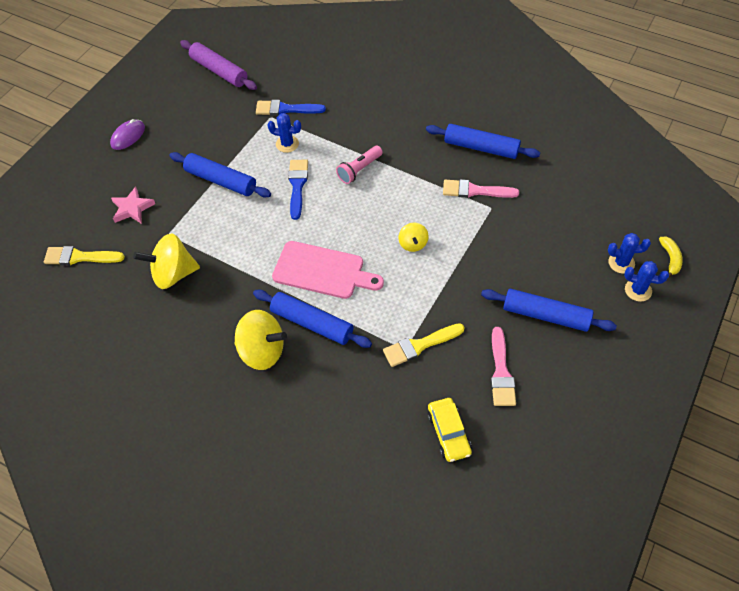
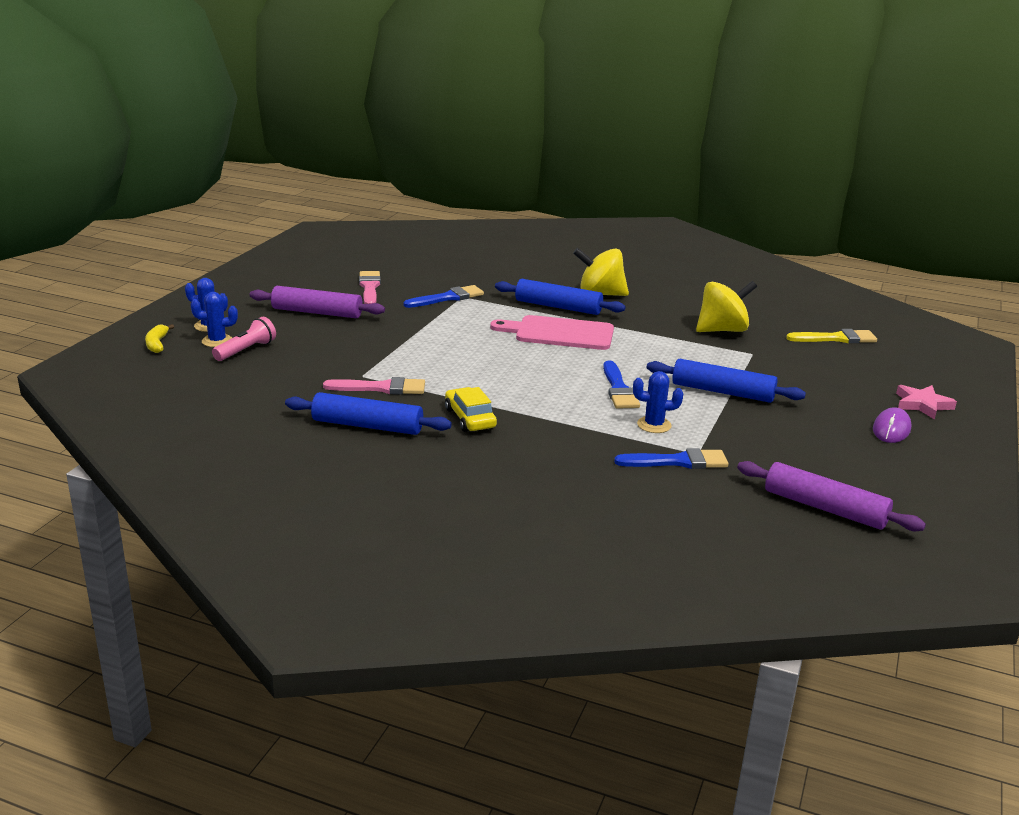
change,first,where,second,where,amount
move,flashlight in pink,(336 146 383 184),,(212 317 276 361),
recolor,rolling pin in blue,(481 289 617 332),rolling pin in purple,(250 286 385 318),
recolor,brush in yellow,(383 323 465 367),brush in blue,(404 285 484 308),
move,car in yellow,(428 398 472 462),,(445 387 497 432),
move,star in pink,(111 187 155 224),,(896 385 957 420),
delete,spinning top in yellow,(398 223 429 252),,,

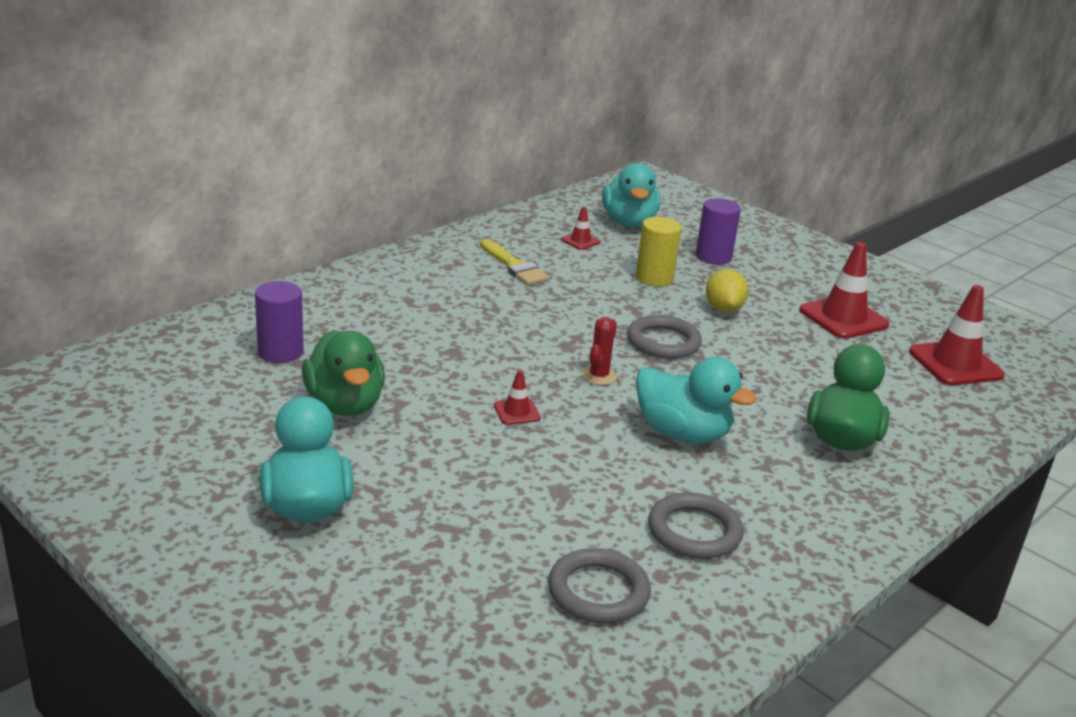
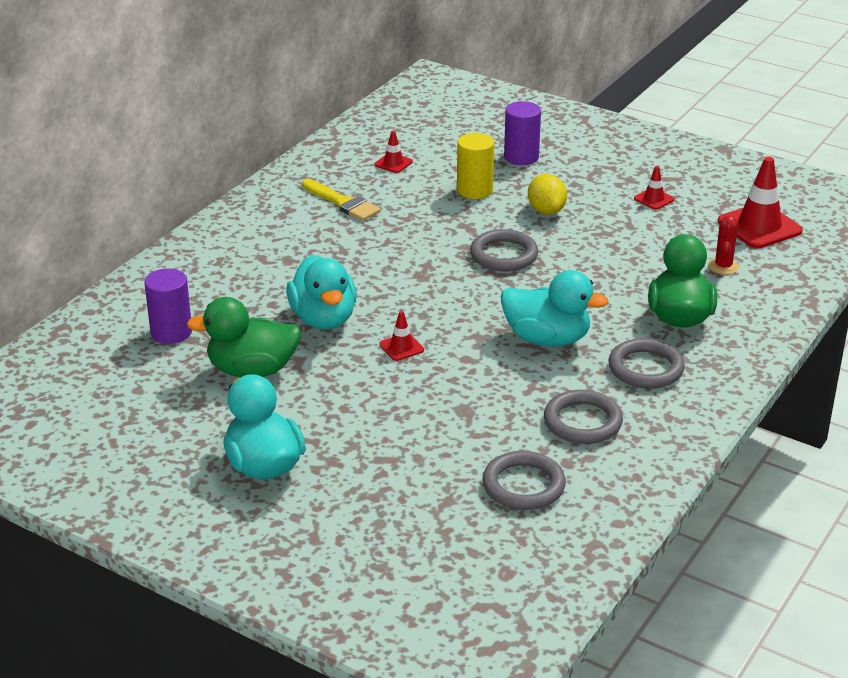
change,first,where,second,where,amount
rotate,duck in green,(302 330 385 416),,(187 297 301 377),120 degrees clockwise
move,duck in turquoise,(602 163 661 227),,(286 255 357 329),
insert,,,ring in grey,(608 338 685 389),
resize,traffic cone in red,(799 242 890 339),,(634 166 674 210),x0.49
move,cactus in red,(582 317 617 385),,(708 215 739 275),

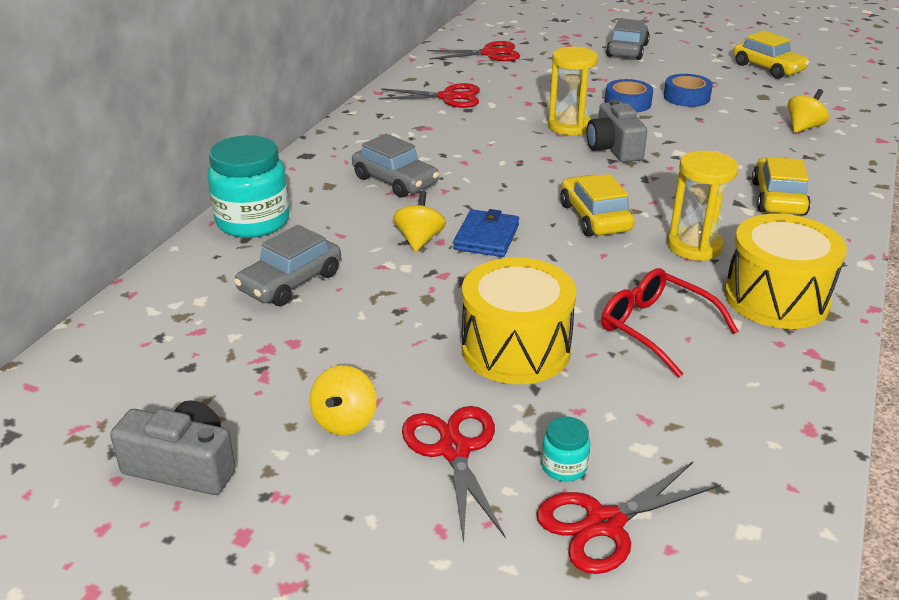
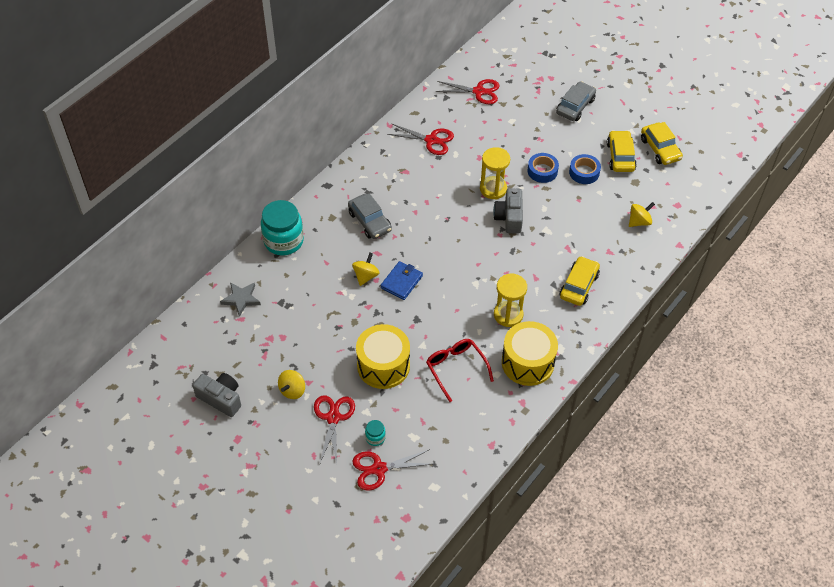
change,first,where,second,where,amount
insert,,,star in grey,(220 282 261 317),
move,car in yellow,(560 174 635 236),,(607 130 637 172),
delete,car in grey,(234 225 341 306),,,

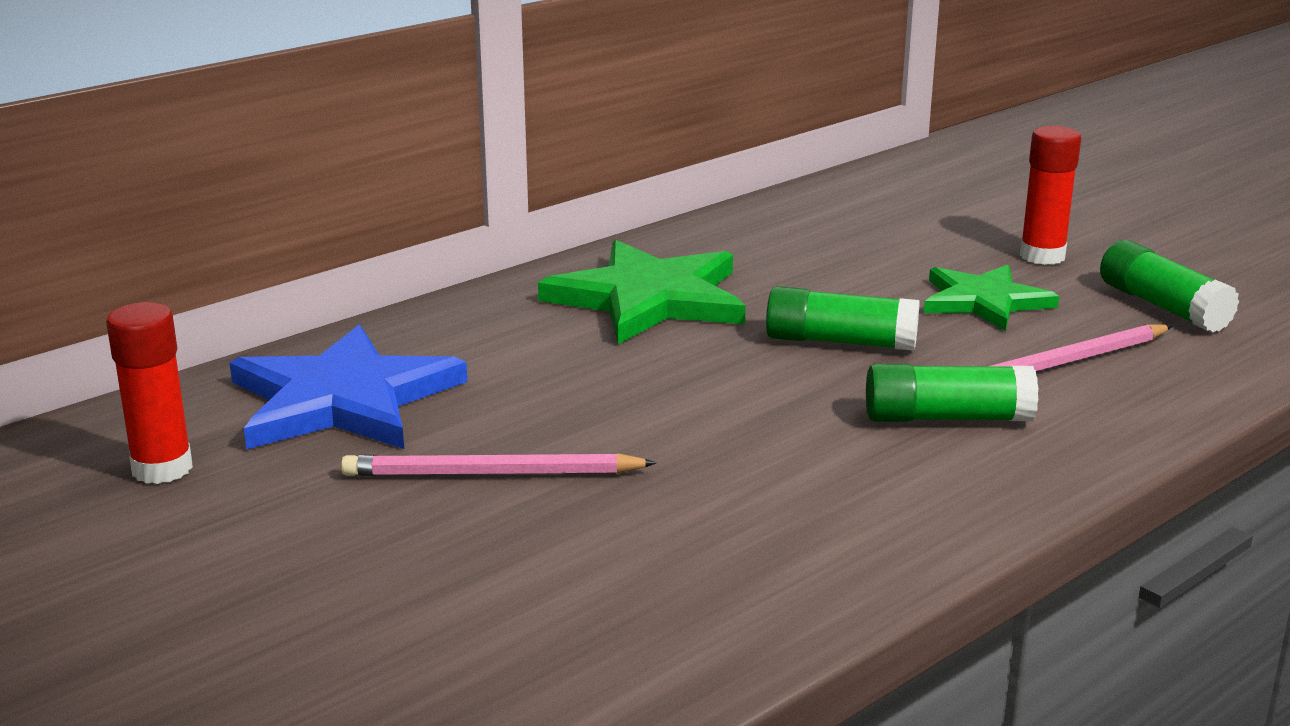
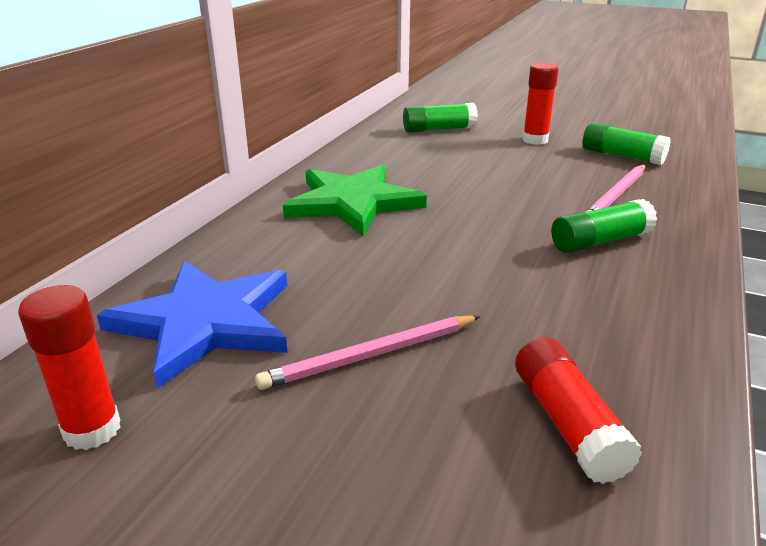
change,first,where,second,where,amount
move,glue stick in green,(766 286 920 351),,(403 103 478 133),
insert,,,glue stick in red,(515 337 642 484),
delete,star in green,(924 265 1059 331),,,

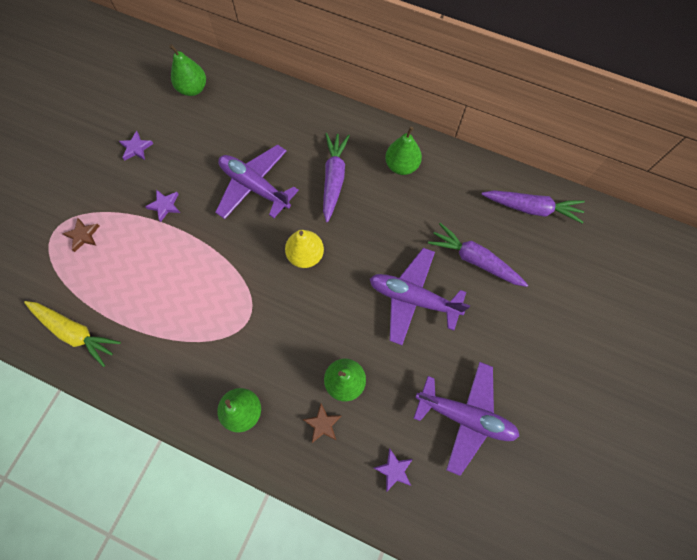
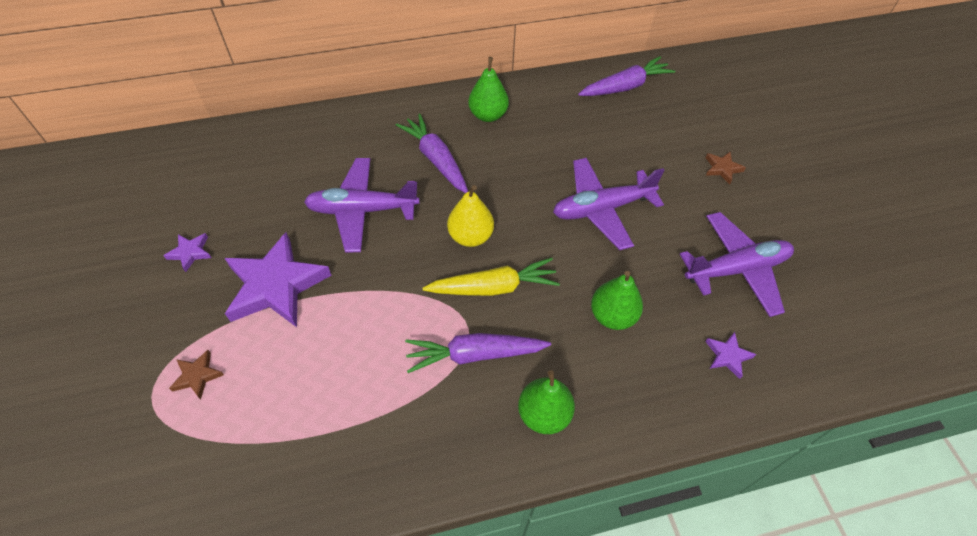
change,first,where,second,where,amount
resize,star in purple,(145 189 180 222),,(225 232 332 327),x2.29
move,carrot in purple,(428 223 528 287),,(405 333 551 373),
move,carrot in yellow,(24 301 121 367),,(422 258 560 296),
move,star in brown,(302 403 342 443),,(705 151 746 184),
delete,pear in green,(169 44 206 96),,,

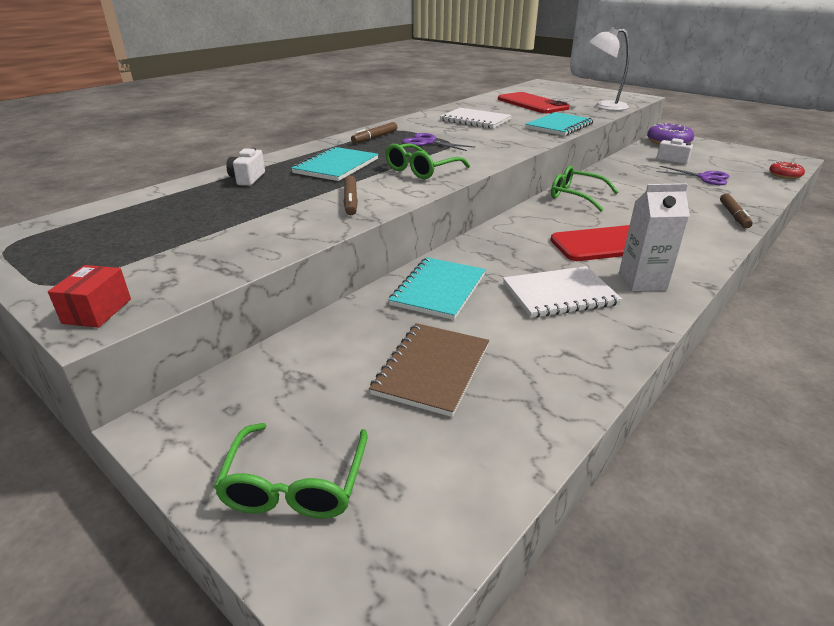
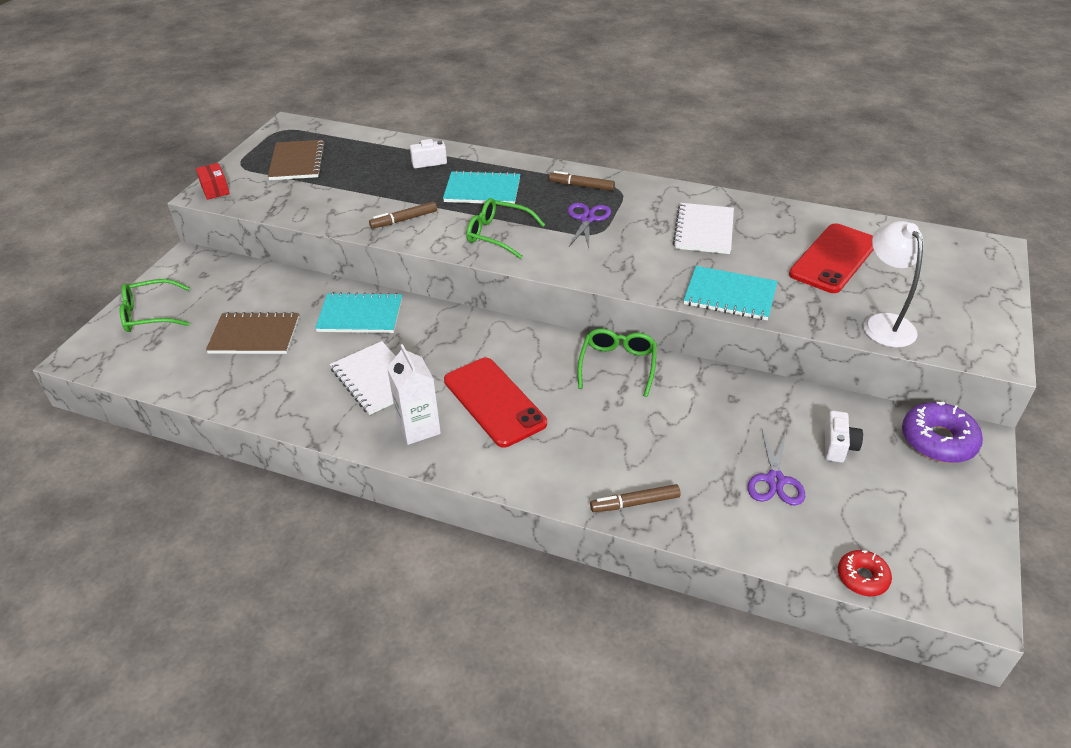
change,first,where,second,where,amount
rotate,box in red,(48 265 131 328),,(196 163 230 200),75 degrees clockwise
insert,,,notebook in brown,(268 140 325 180),

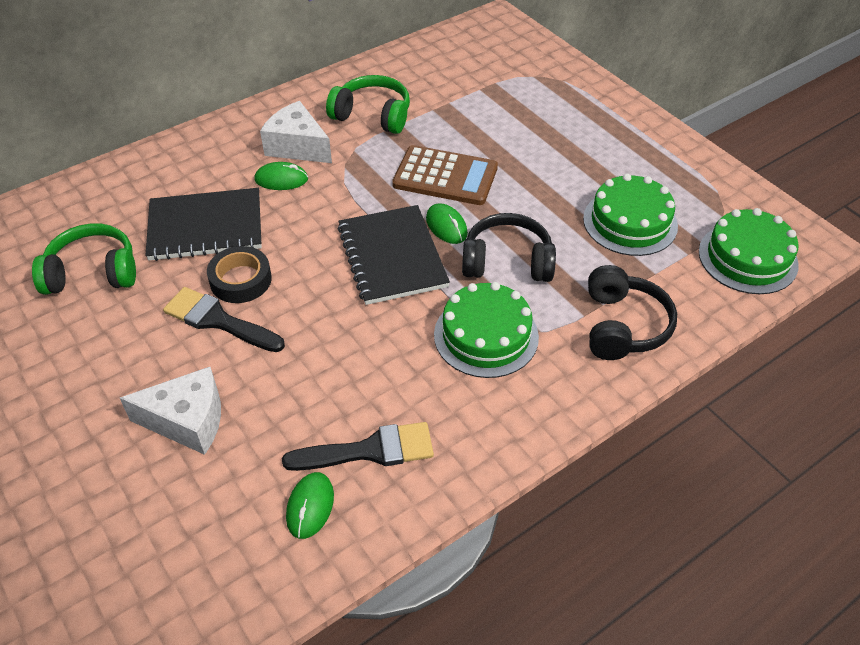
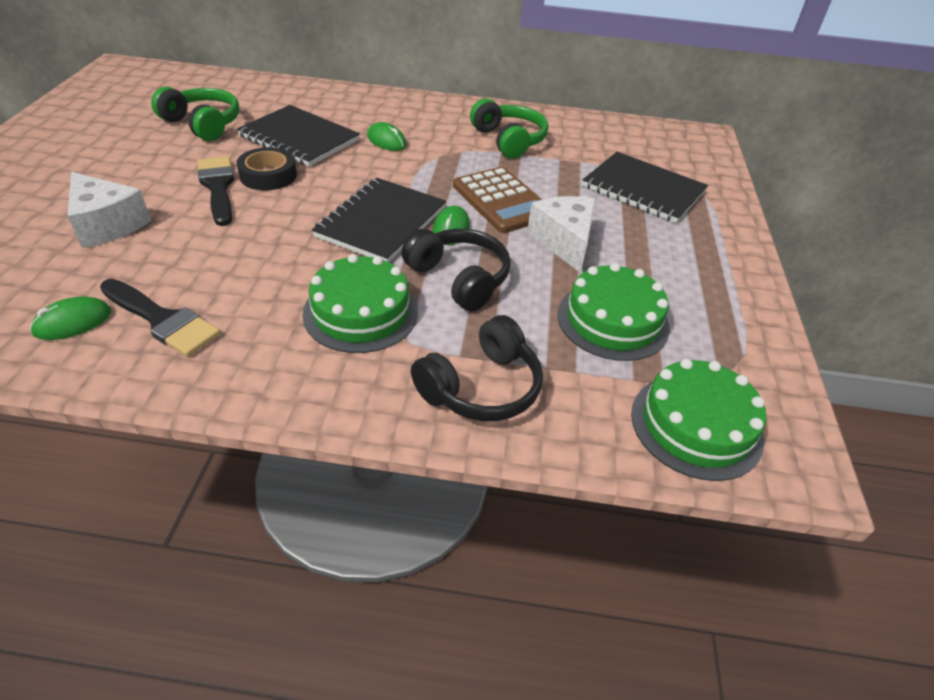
change,first,where,second,where,amount
move,cheese in white,(260 101 332 163),,(527 196 596 273),
insert,,,notebook in black,(582 152 708 223),

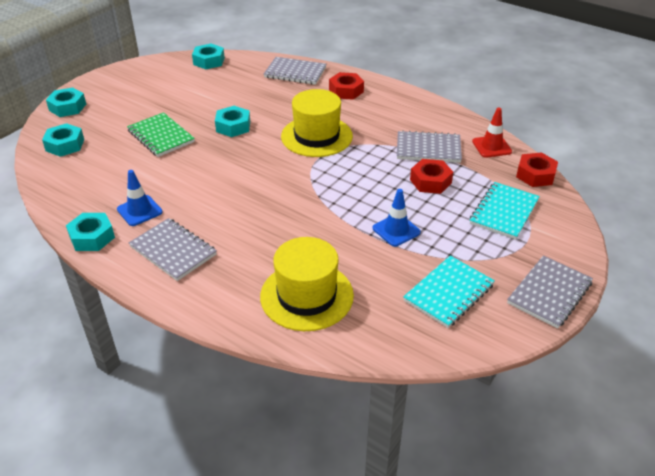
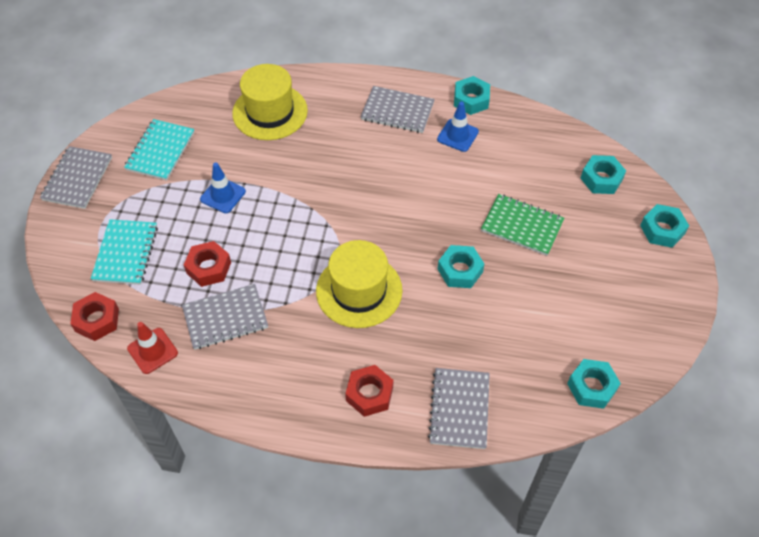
change,first,where,second,where,amount
rotate,notebook in grey,(264 57 326 85),,(428 368 490 449),75 degrees counterclockwise

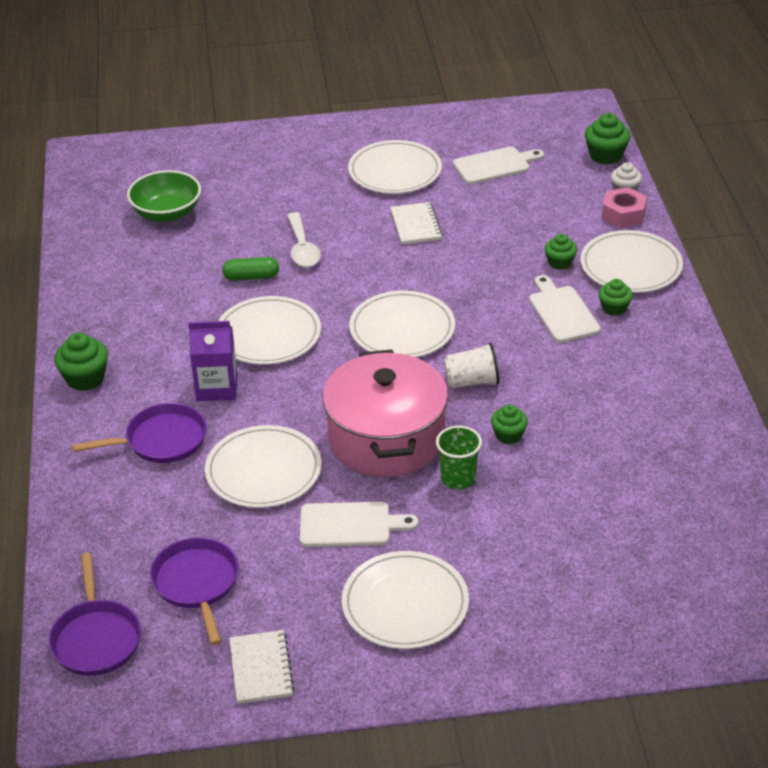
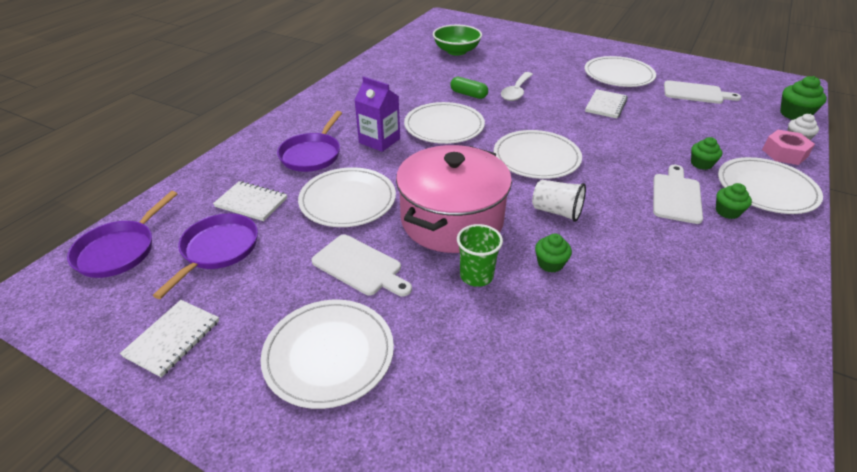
change,first,where,second,where,amount
insert,,,notebook in white,(213 181 287 221),
rotate,pan in purple,(72 403 207 463),,(277 111 342 172),90 degrees clockwise
delete,cupcake in green,(54 333 108 391),,,

